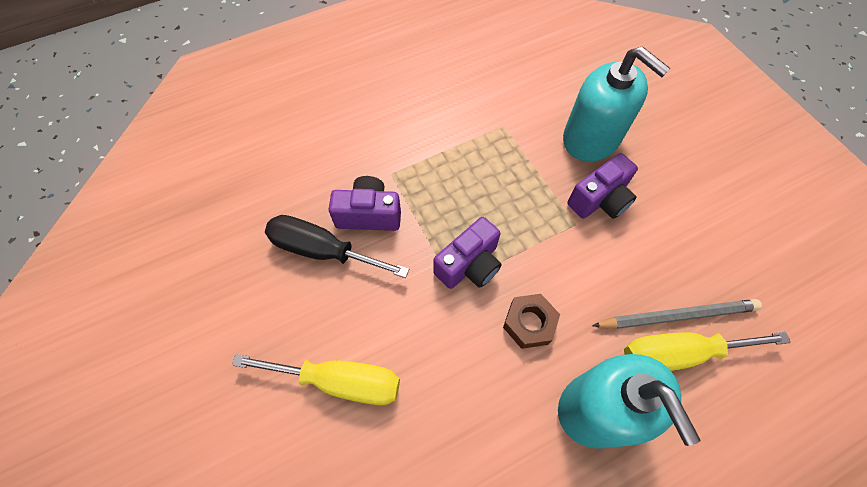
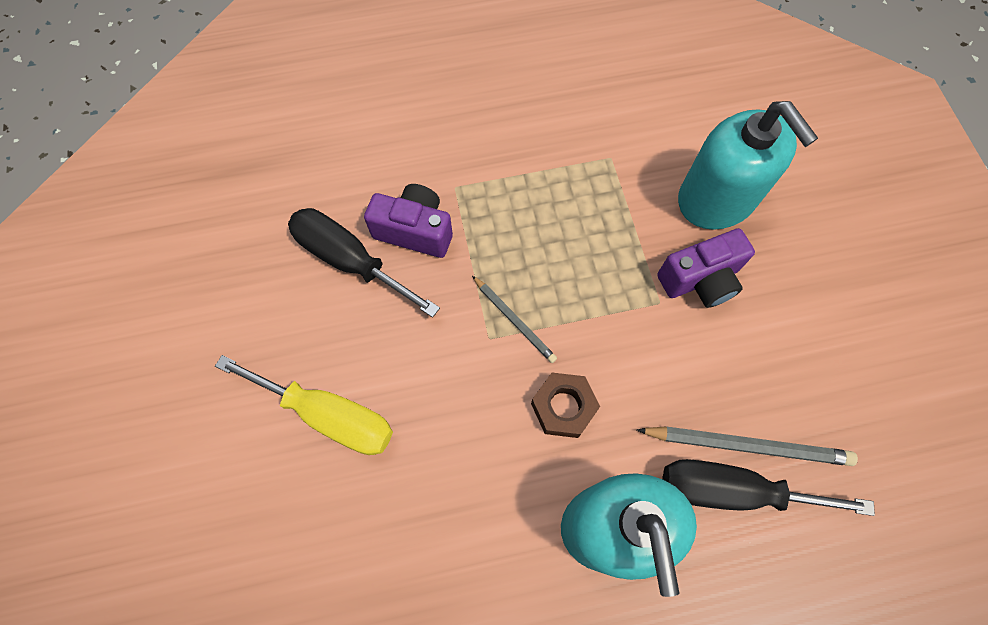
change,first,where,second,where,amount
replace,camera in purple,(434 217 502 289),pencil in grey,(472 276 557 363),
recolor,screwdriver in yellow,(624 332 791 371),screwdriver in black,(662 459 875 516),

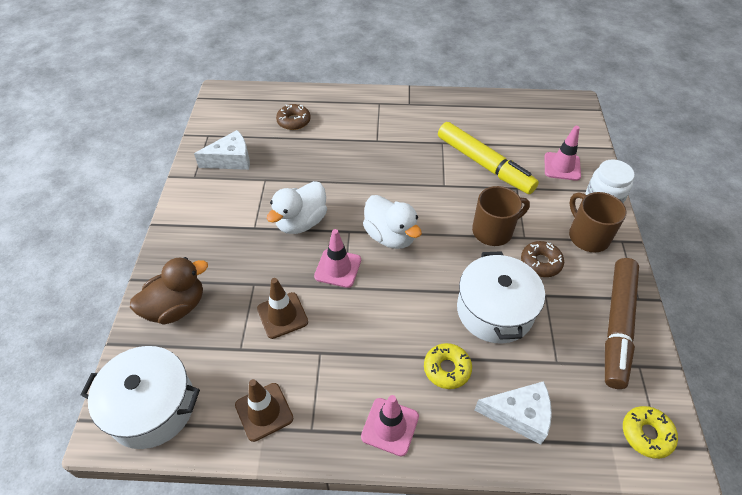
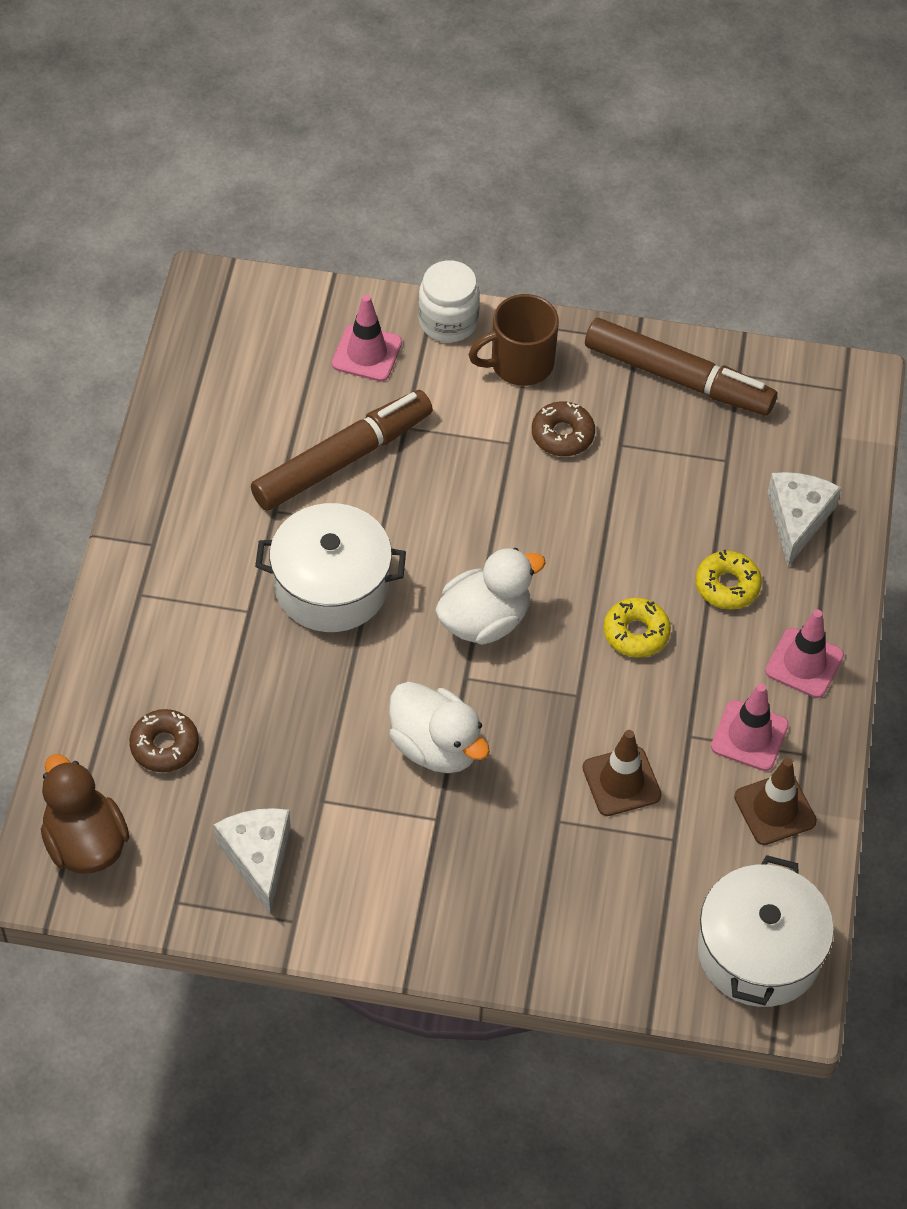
change,first,where,second,where,amount
move,duck in brown,(130 257 208 325),,(41 754 129 874),
recolor,marker in yellow,(438 122 539 194),marker in brown,(251 390 433 511),
move,pot in white,(457 251 545 344),,(255 503 406 632),
move,donut in yellow,(623 406 678 459),,(604 598 671 657),
move,traffic cone in pink,(314 229 361 288),,(711 683 789 771),
delete,mug in brown,(472 186 530 246),,,

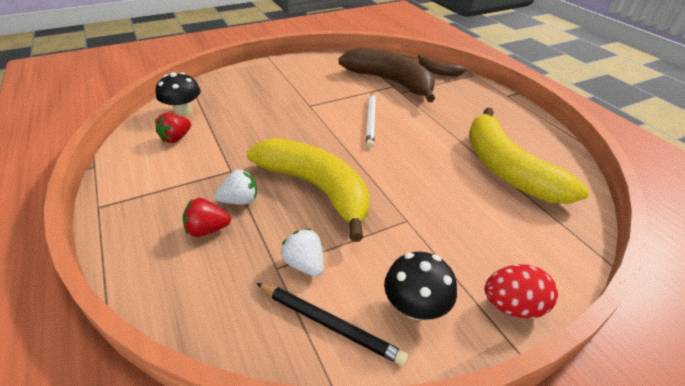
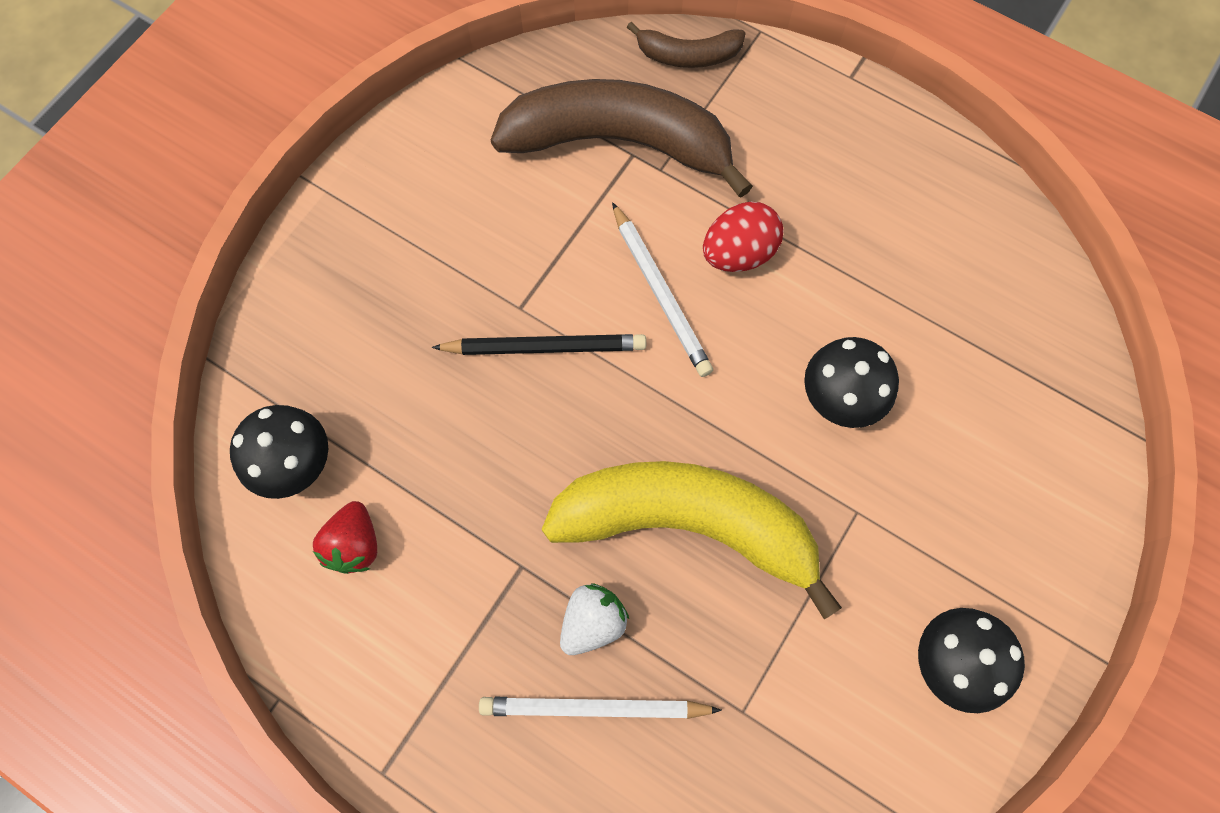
change,first,where,second,where,amount
move,pencil in black,(256 283 408 366),,(431 334 646 355),
replace,strawberry in red,(183 198 231 237),pencil in white,(479 697 722 719),
move,egg in red,(484 264 558 318),,(703 202 784 272),
insert,,,mushroom in black,(804 337 899 428),
delete,strawberry in white,(281 229 324 276),,,
delete,banana in yellow,(469 107 589 204),,,

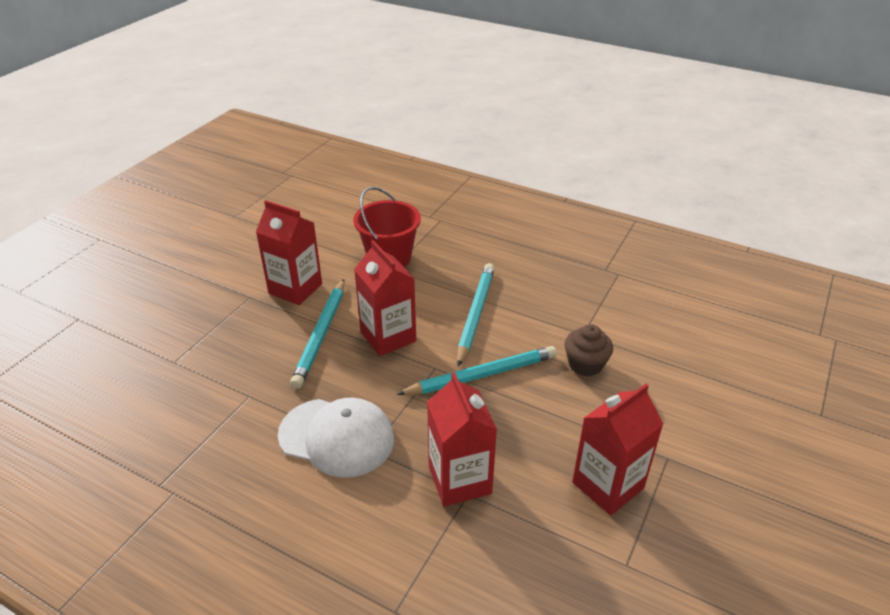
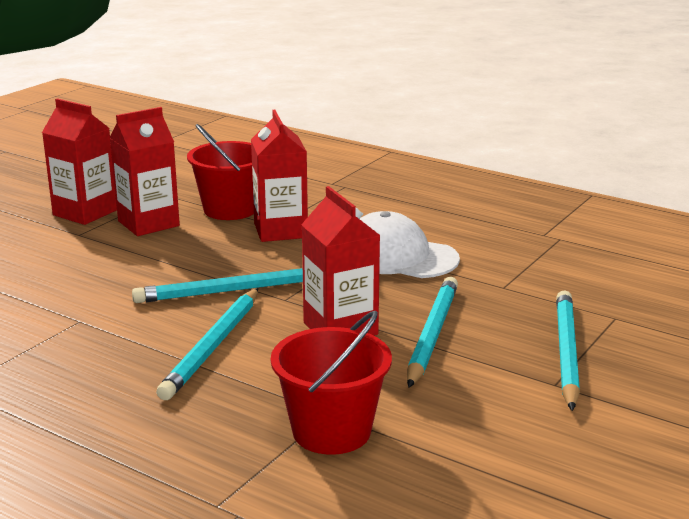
change,first,where,second,where,amount
move,carton in red,(256 200 322 305),,(42 98 117 225),
insert,,,bucket in red,(187 124 254 220),
insert,,,pencil in turquoise,(556 290 580 411),
delete,cupcake in brown,(565 324 613 376),,,

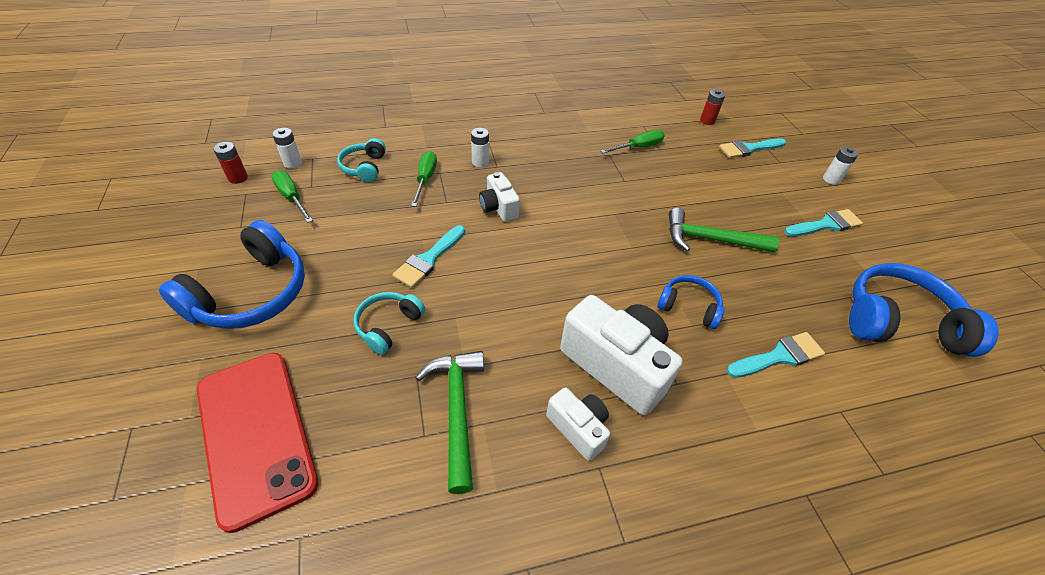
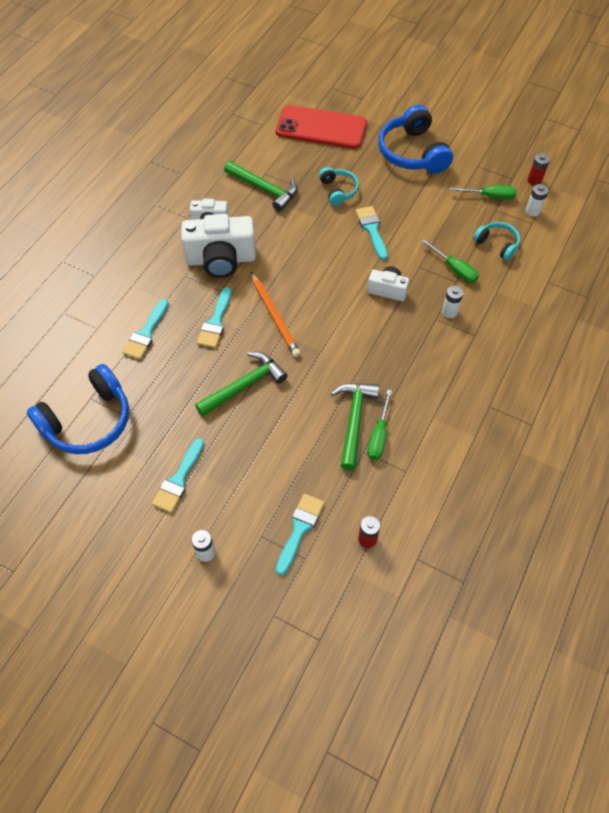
change,first,where,second,where,amount
replace,headphones in blue,(657 275 724 329),brush in turquoise,(197 287 232 348),
insert,,,pencil in orange,(251 272 301 357),
insert,,,hammer in green,(331 383 379 470),

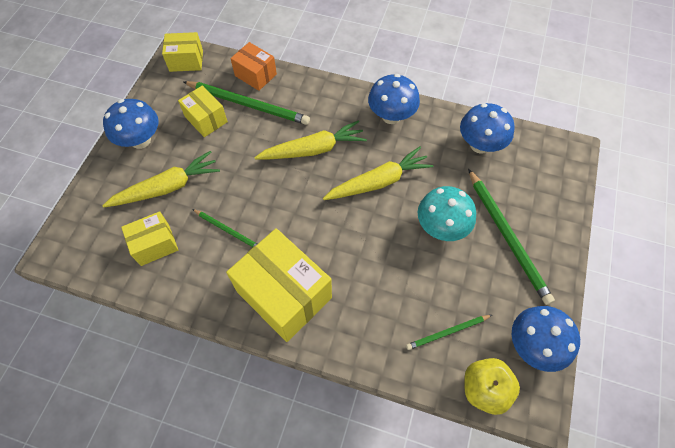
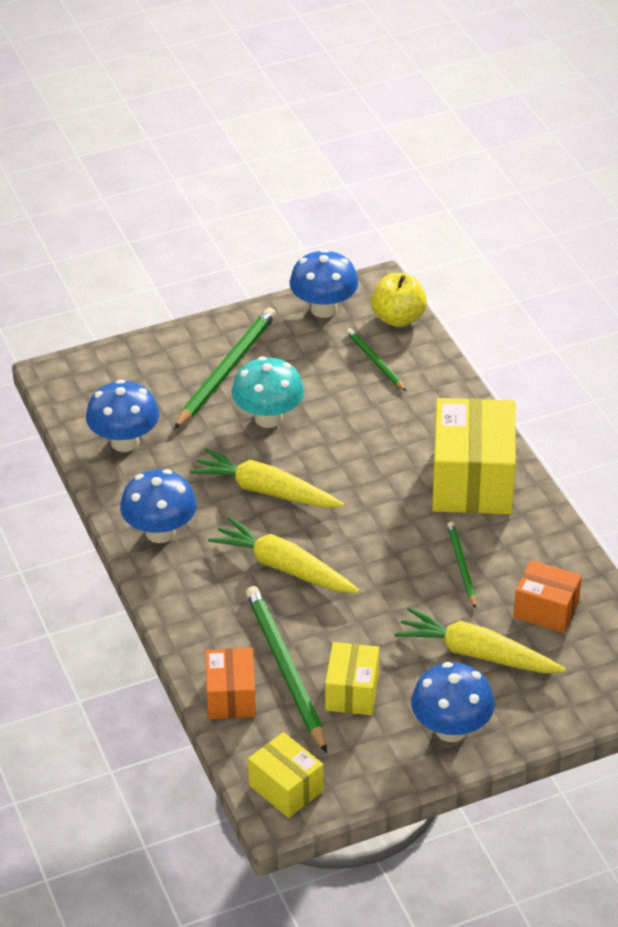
change,first,where,second,where,amount
rotate,pencil in green,(406 315 492 350),,(346 328 406 391),150 degrees counterclockwise
recolor,box in yellow,(121 211 178 266),box in orange,(513 560 582 633),

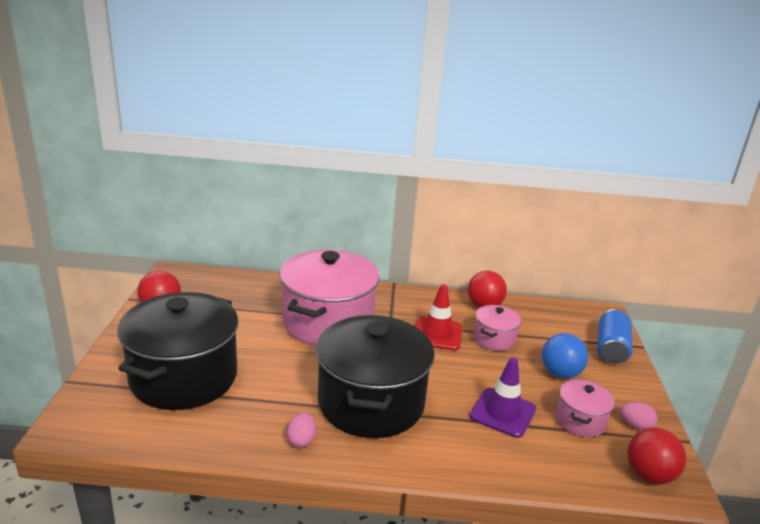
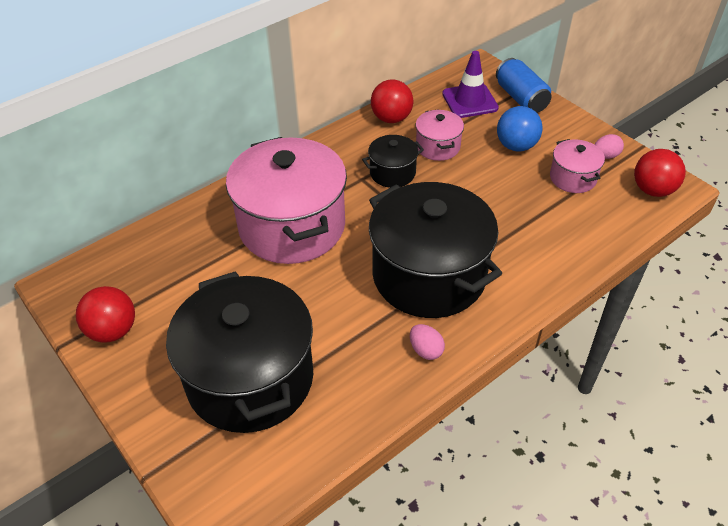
change,first,where,second,where,amount
replace,traffic cone in red,(415 284 462 351),pot in black,(362 135 424 188),
move,traffic cone in purple,(470 357 536 438),,(442 51 499 118),

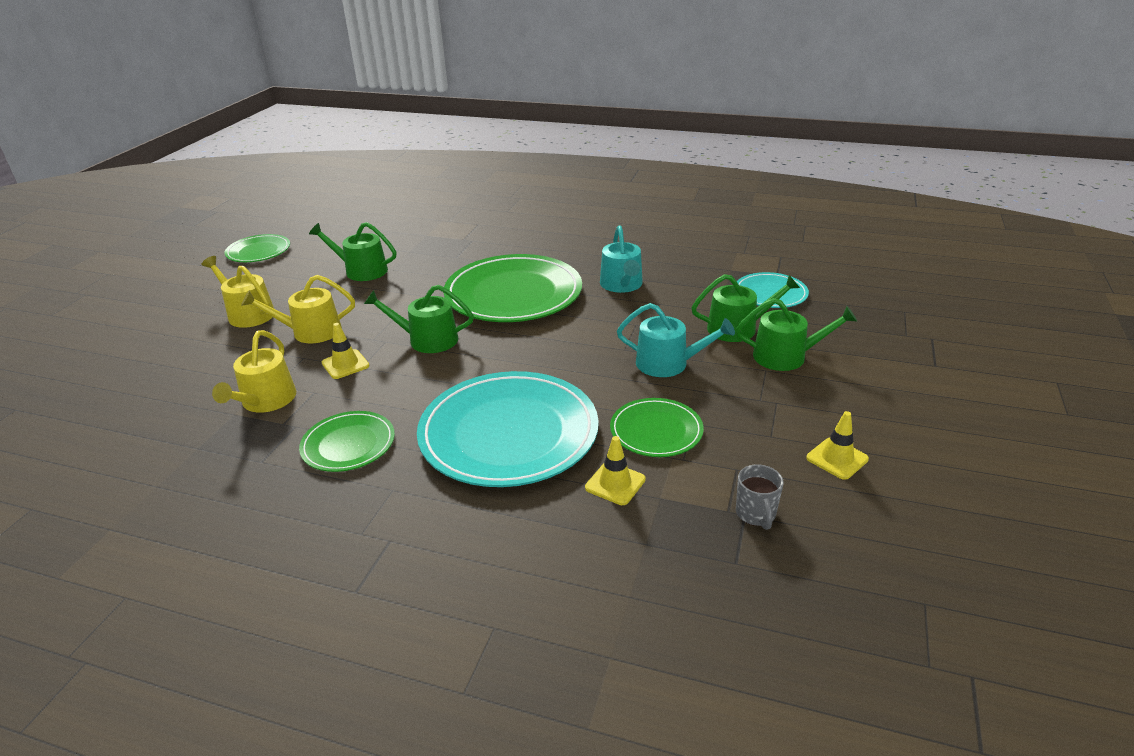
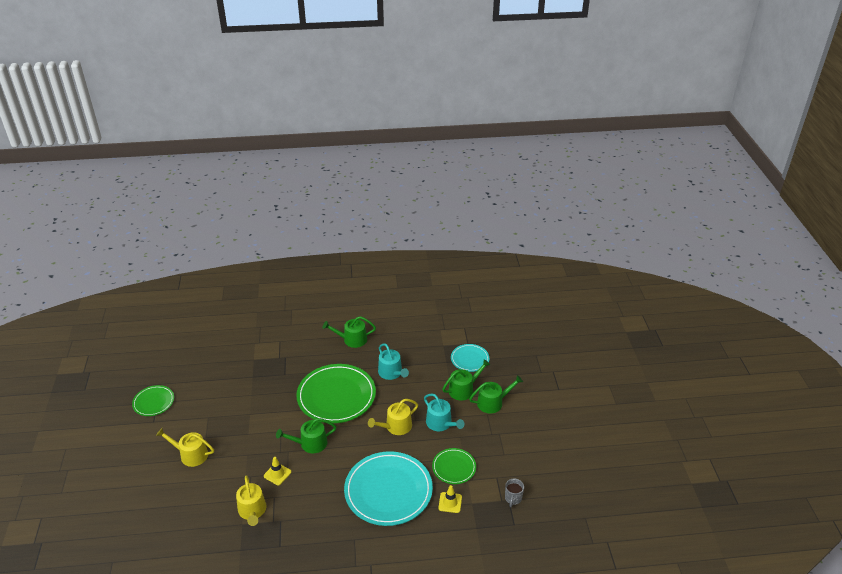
change,first,where,second,where,amount
move,watering can in green,(309 222 396 281),,(323 316 376 348),
move,watering can in yellow,(241 275 355 343),,(368 399 418 435),
rotate,watering can in turquoise,(617 303 735 377),,(424 394 464 431),60 degrees clockwise
rotate,mug in grey,(736 465 784 530),,(505 478 524 507),45 degrees clockwise
delete,plate in green,(299 411 395 472),,,
delete,traffic cone in yellow,(806 411 869 480),,,

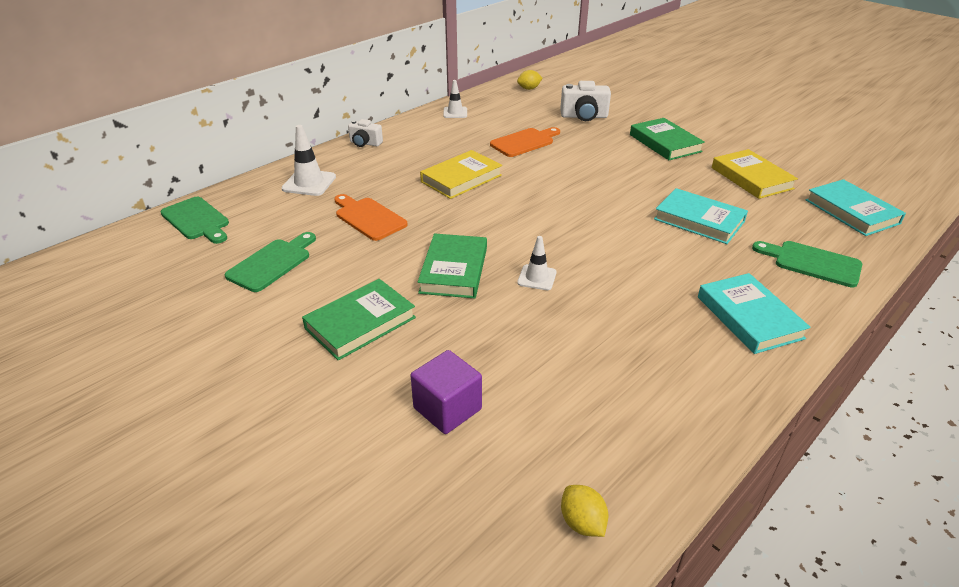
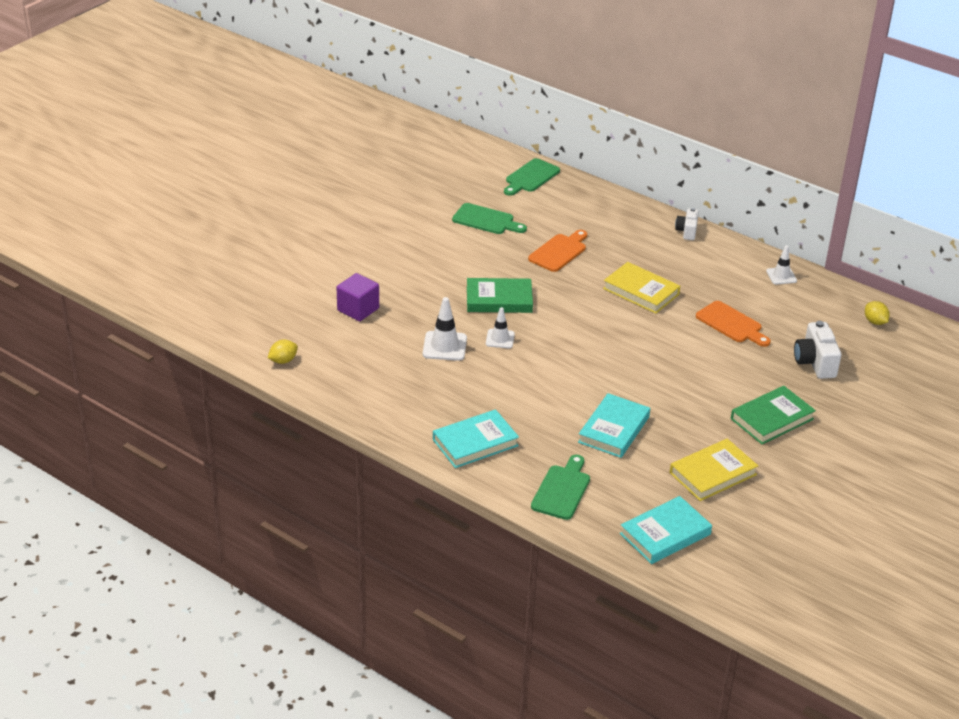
change,first,where,second,where,amount
move,traffic cone in white,(281 125 336 196),,(423 297 467 361),
delete,book in green,(302 279 416 361),,,

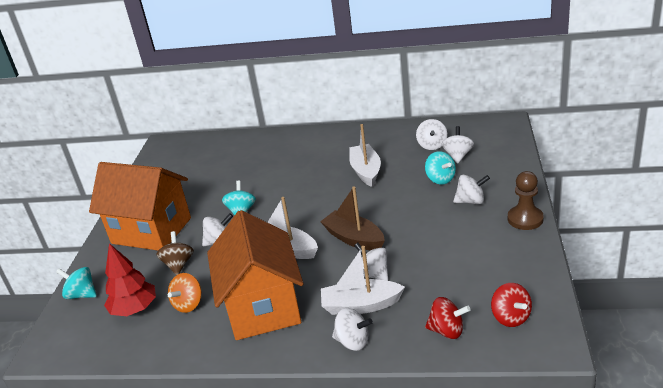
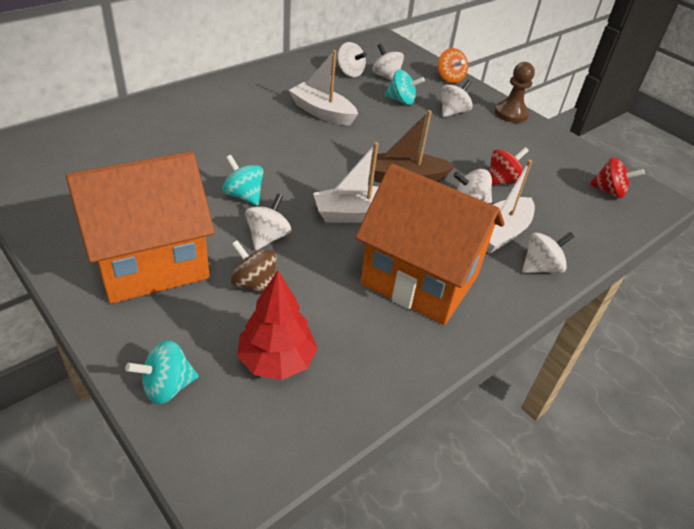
change,first,where,second,where,amount
move,spinning top in orange,(168 273 202 313),,(438 48 468 83),
move,spinning top in red,(425 297 471 339),,(489 147 529 185),

